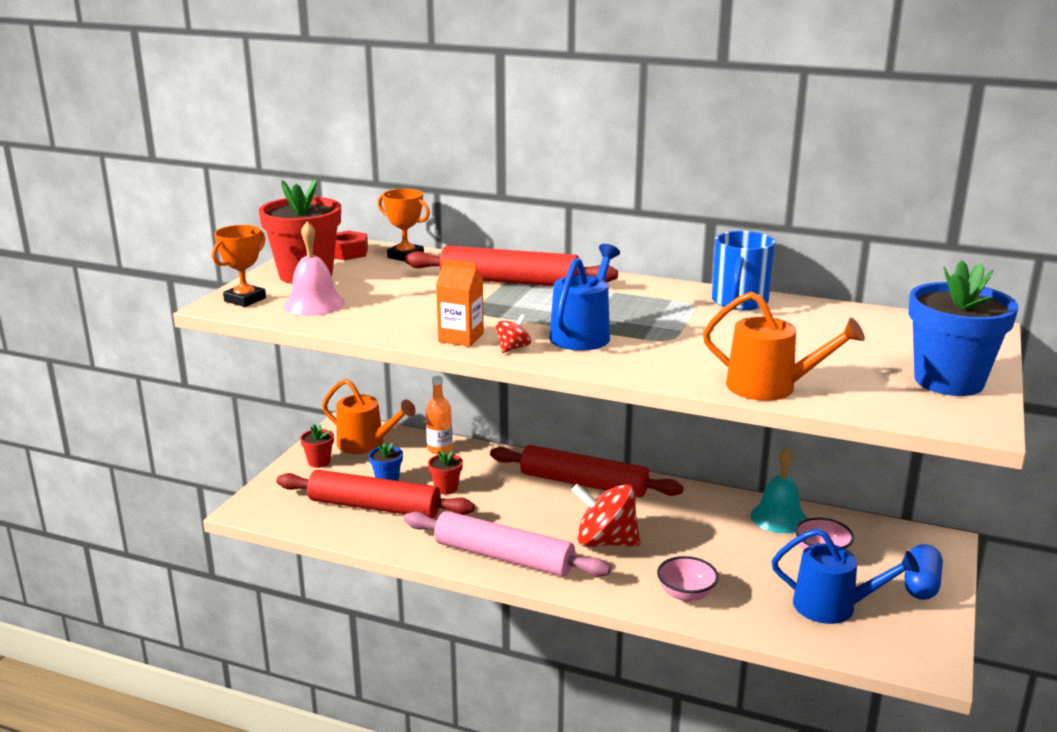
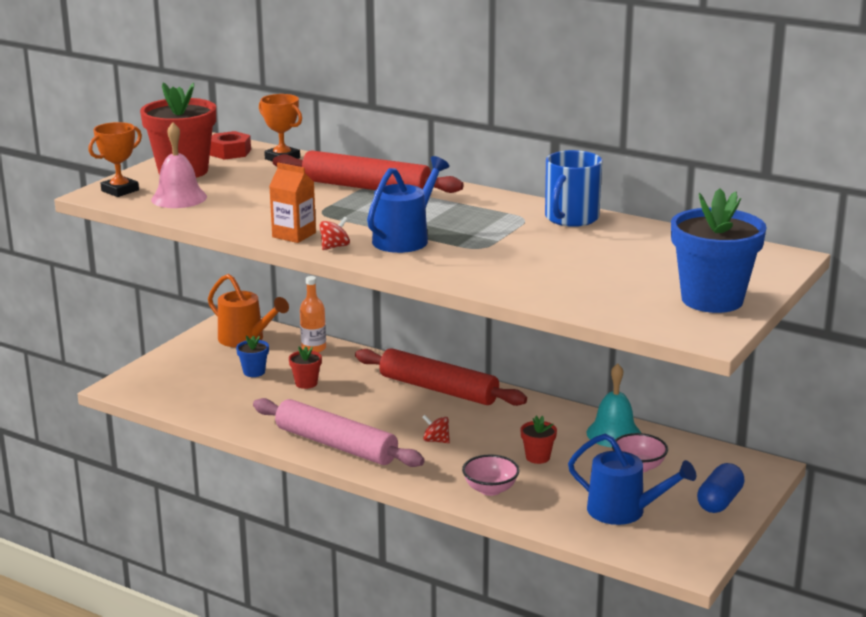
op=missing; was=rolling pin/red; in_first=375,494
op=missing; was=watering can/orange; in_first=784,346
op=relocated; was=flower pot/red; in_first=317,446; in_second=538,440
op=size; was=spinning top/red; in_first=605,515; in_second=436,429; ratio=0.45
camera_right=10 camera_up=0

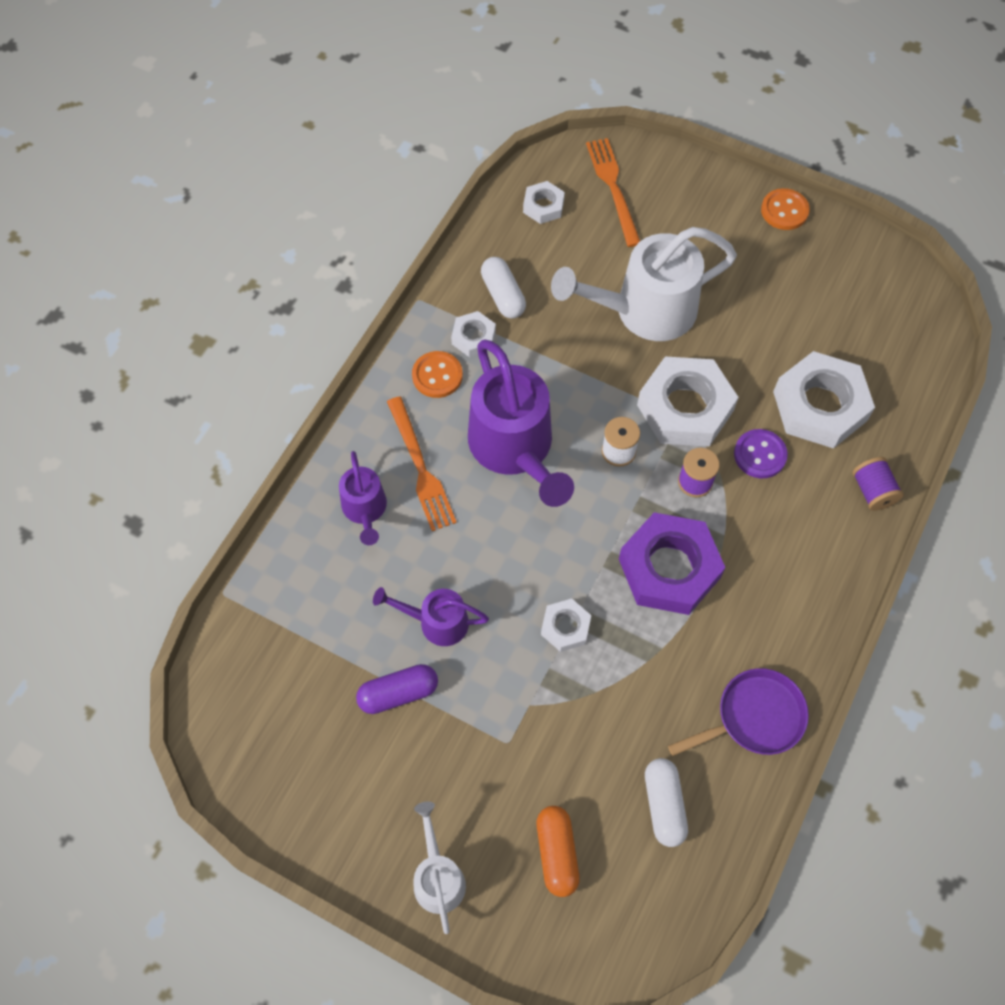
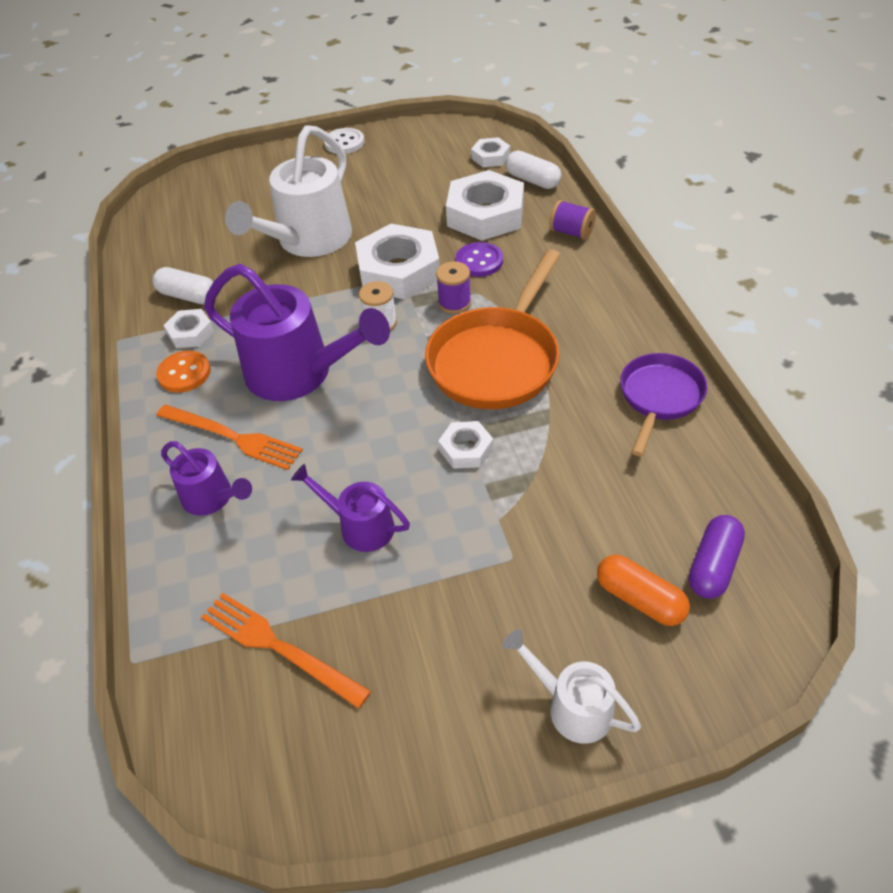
op=relocated; was=capsule/purple; in_first=397,689; in_second=717,557
op=relocated; was=nut/white; in_first=544,202; in_second=490,152
op=relocated; was=fork/orange; in_first=613,192; in_second=286,651
op=relocated; was=capsule/white; in_first=666,802; in_second=533,170
op=exchanged; was=nut/purple; now=pan/orange; in_first=672,563; in_second=492,329
op=colour; was=button/orange; now=button/white; in_first=785,209; in_second=344,141
op=spun; was=watering can/purple; in_first=431,616; in_second=350,508; clockwise=60
camera_right=-40 camera_up=-15

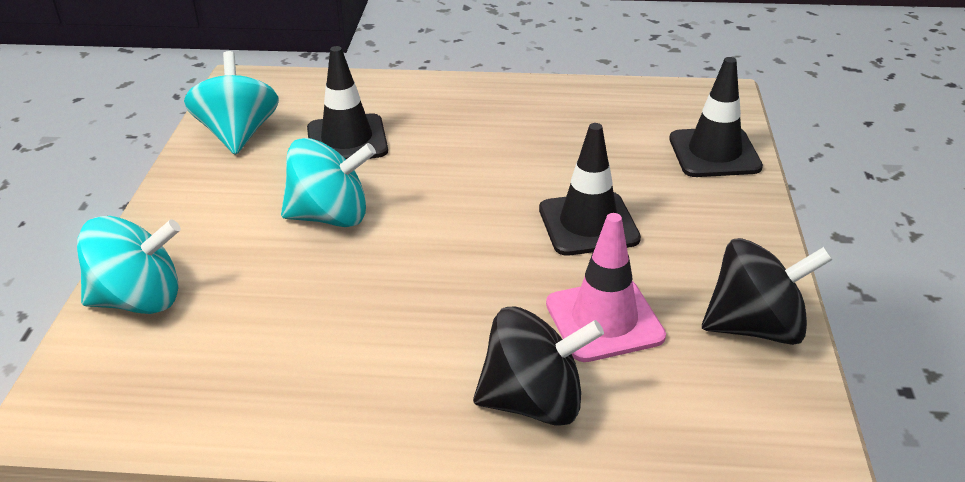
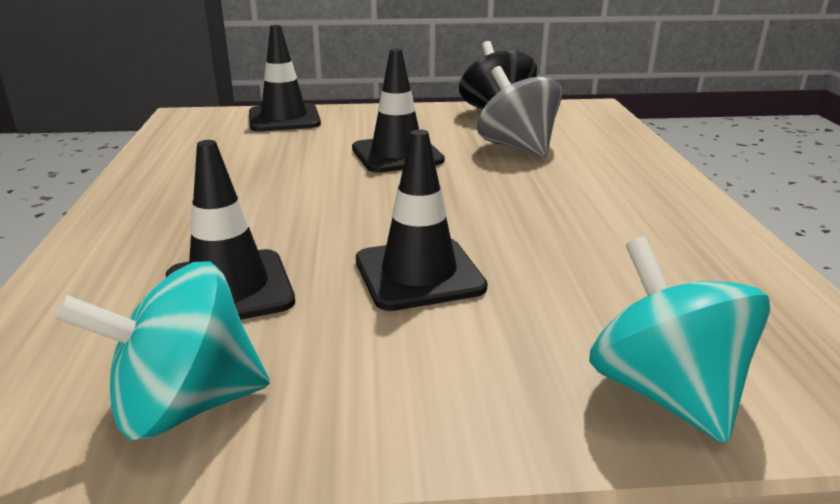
op=missing; was=spinning top/black; in_first=538,366
op=exchanged; was=spinning top/turquoise; now=traffic cone/black; in_first=328,182; in_second=422,220
op=exchanged; was=traffic cone/pink; now=spinning top/grey; in_first=606,287; in_second=519,112
camera_right=-100 camera_up=-10

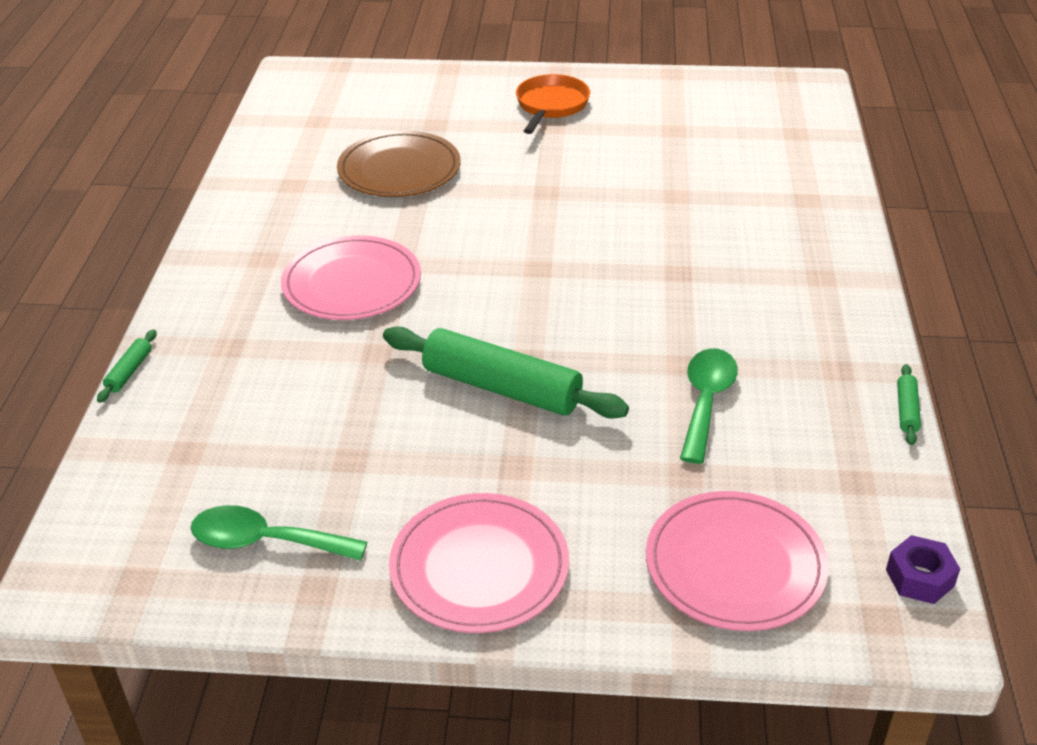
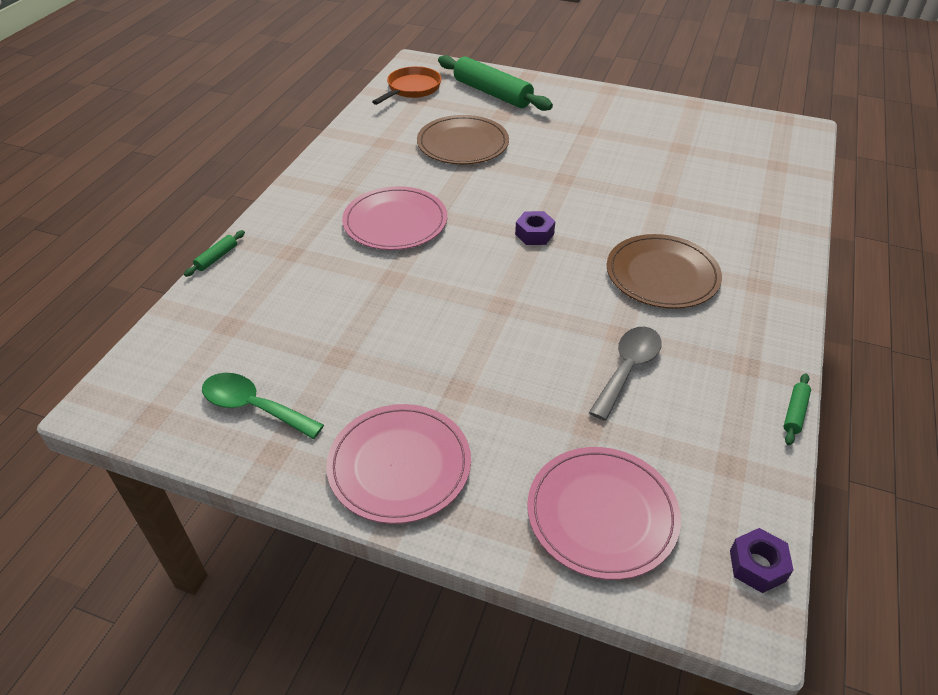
op=appeared; now=nut/purple; in_second=535,228
op=appeared; now=plate/brown; in_second=664,271
op=relocated; was=rolling pin/green; in_first=506,372; in_second=495,83
op=relocated; was=pan/orange; in_first=553,104; in_second=406,85
op=colour; was=spoon/green; now=spoon/grey; in_first=709,406; in_second=625,374
camera_right=15 camera_up=5

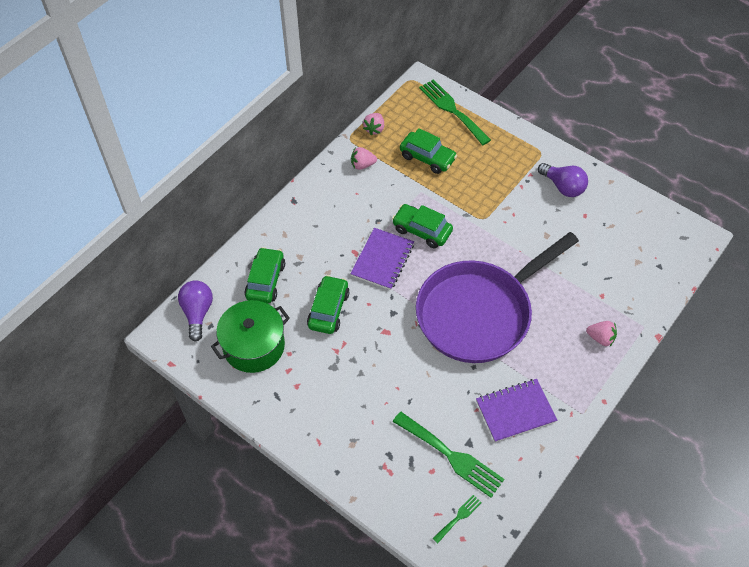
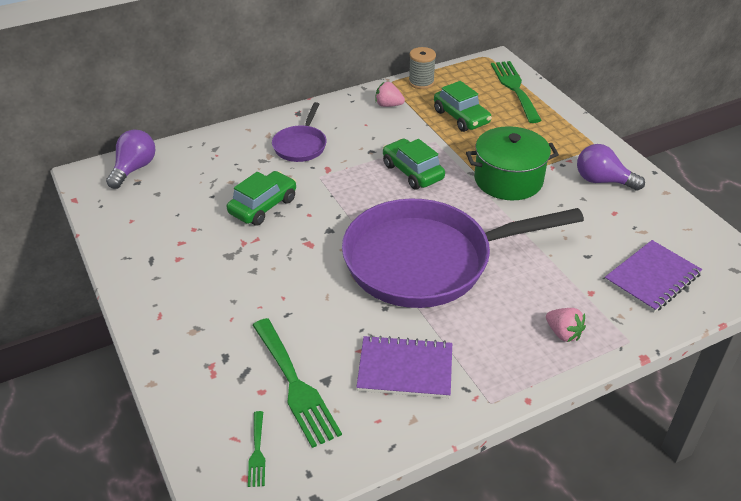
op=missing; was=car/green; in_first=264,275
op=appeared; now=pan/purple; in_second=299,132
op=relocated; was=pot/green; in_first=250,336; in_second=512,163
op=relocated; was=notebook/purple; in_first=382,259; in_second=653,276
op=exchanged; was=strawberry/pink; now=spool/grey; in_first=373,124; in_second=422,68
op=spun; was=fork/green; in_first=457,519; in_second=256,449; clockwise=105
op=spun; was=light bulb/purple; in_first=563,180; in_second=611,167; clockwise=135
camera_right=25 camera_up=-15

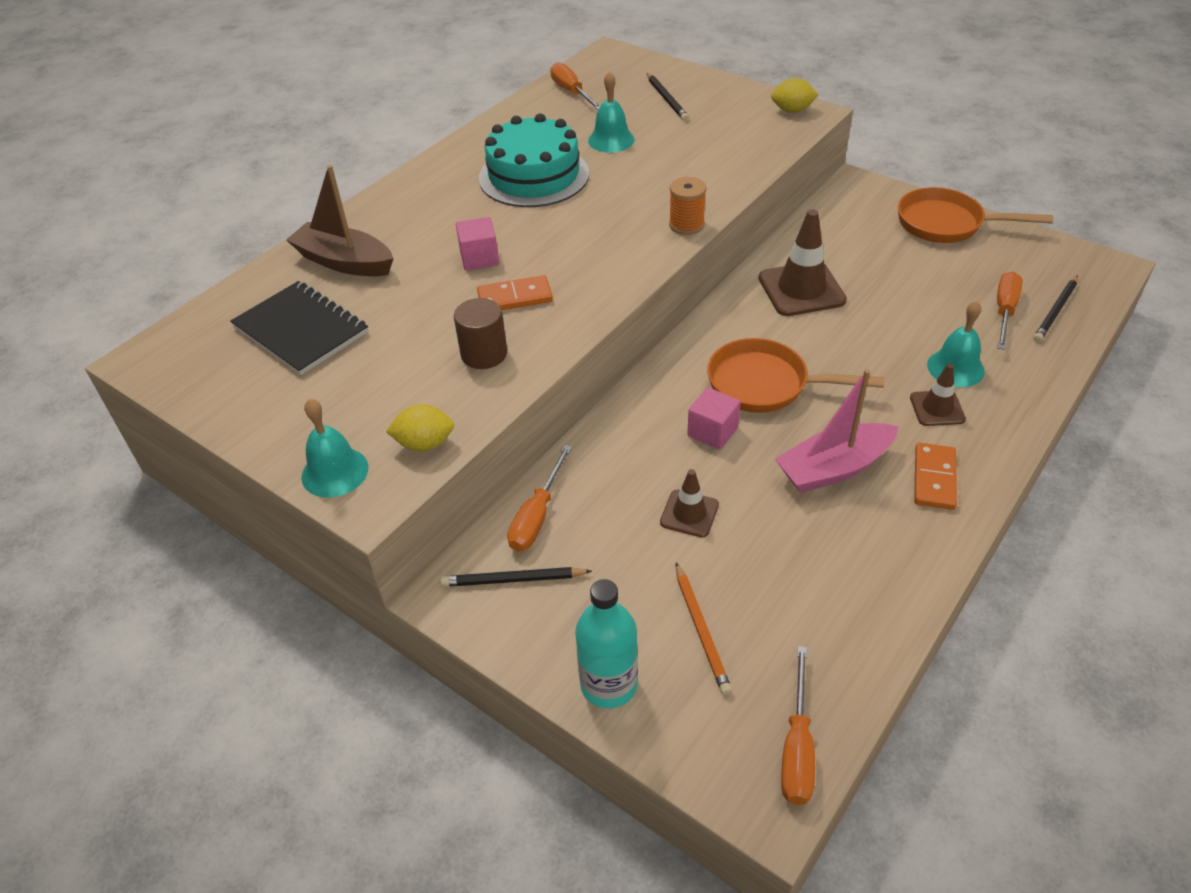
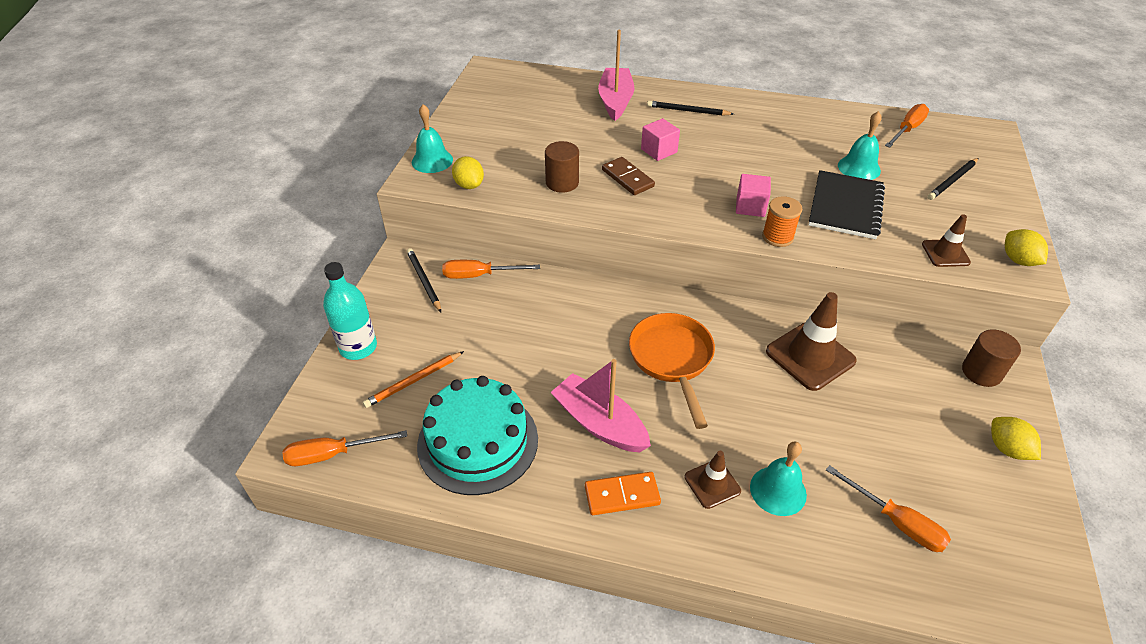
op=appeared; now=cylinder/brown; in_second=991,358
op=relocated; was=notebook/black; in_first=299,328; in_second=846,204
op=relocated; was=cake/turquoise; in_first=534,160; in_second=477,435
op=relocated; was=traffic cone/brown; in_first=689,503; in_second=946,241
op=relocated; was=cube/pink; in_first=714,418; in_second=753,195
op=relocated; was=pencil/black; in_first=1055,308; in_second=690,108
op=exchanged; was=pan/orange; now=lemon/yellow; in_first=975,215; in_second=1016,438
op=colour; was=boat/brown; now=boat/pink; in_first=340,221; in_second=616,75
op=colour; was=domino/orange; now=domino/brown; in_first=515,292; in_second=628,176
op=spun; was=screwdriver/orange; in_first=1010,310; in_second=888,508; clockwise=45
camera_right=65 camera_up=0

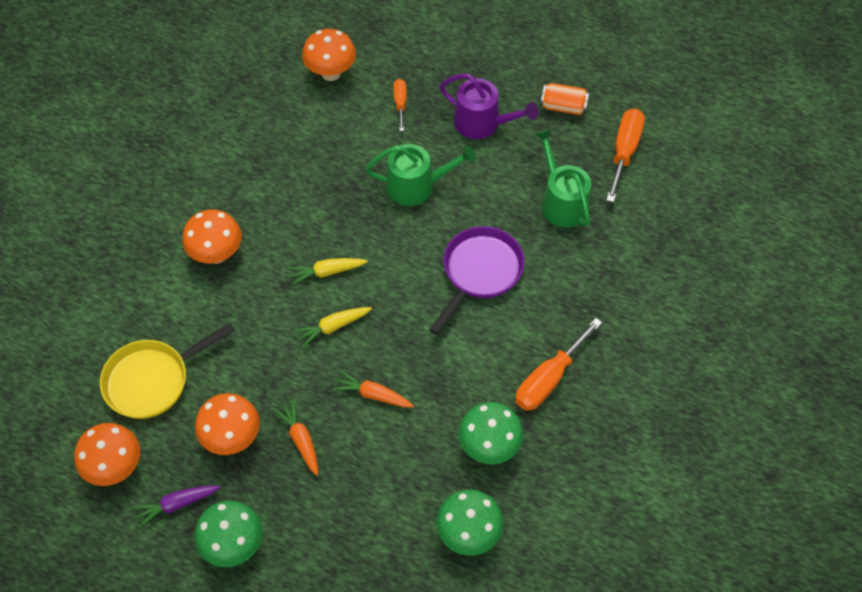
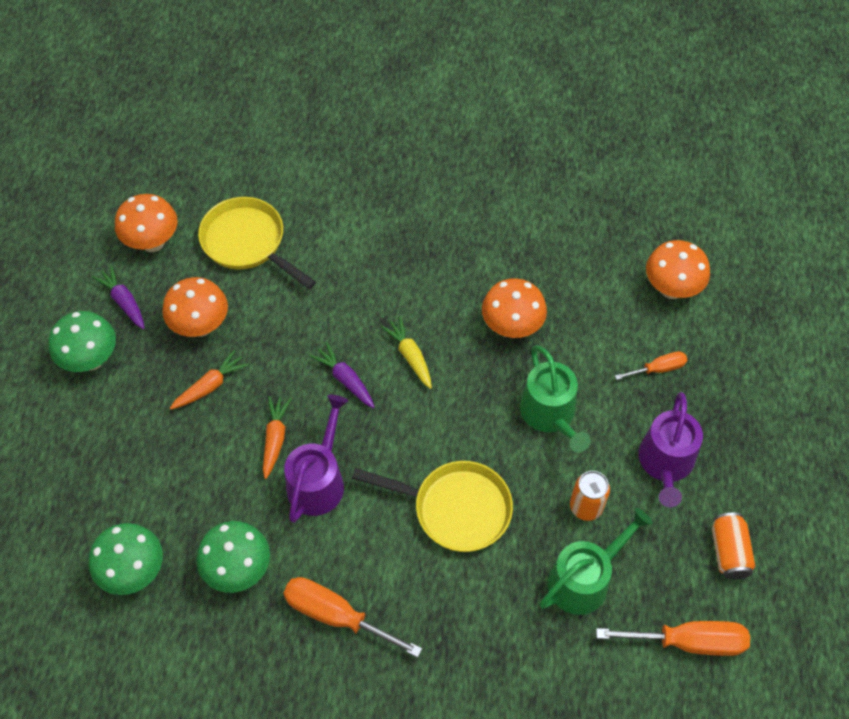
op=appeared; now=watering can/purple; in_second=316,459
op=appeared; now=can/orange; in_second=590,496
op=relocated; was=mushroom/orange; in_first=212,237; in_second=514,308
op=colour; was=carrot/yellow; now=carrot/purple; in_first=333,327; in_second=342,375
op=colour; was=pan/purple; now=pan/yellow; in_first=477,280; in_second=432,506
camera_right=75 camera_up=0

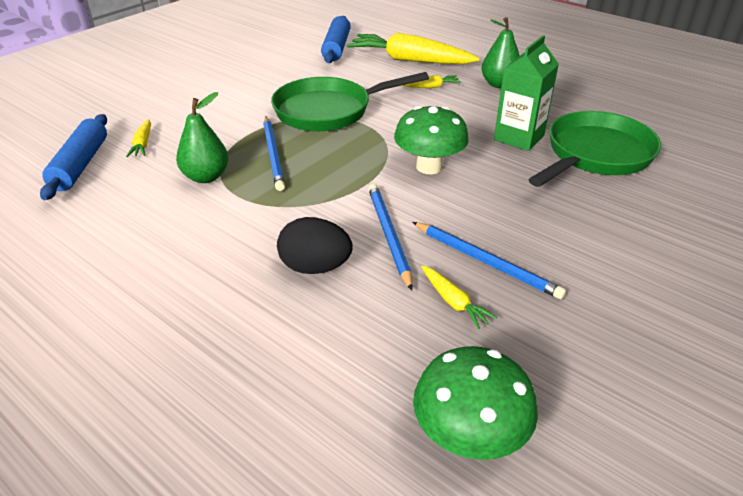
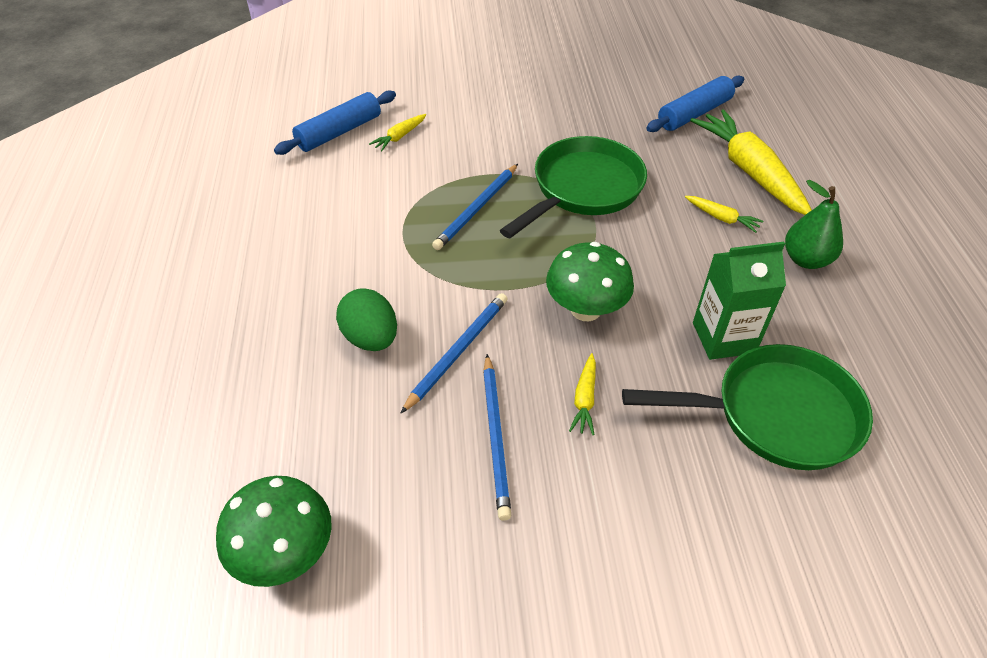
op=missing; was=pear/green; in_first=202,137
op=relocated; was=carrot/yellow; in_first=459,297; in_second=582,394
op=colour; was=egg/black; now=egg/green; in_first=315,245; in_second=366,319
op=spun; was=pan/green; in_first=350,102; in_second=573,187; clockwise=105
camera_right=45 camera_up=10

